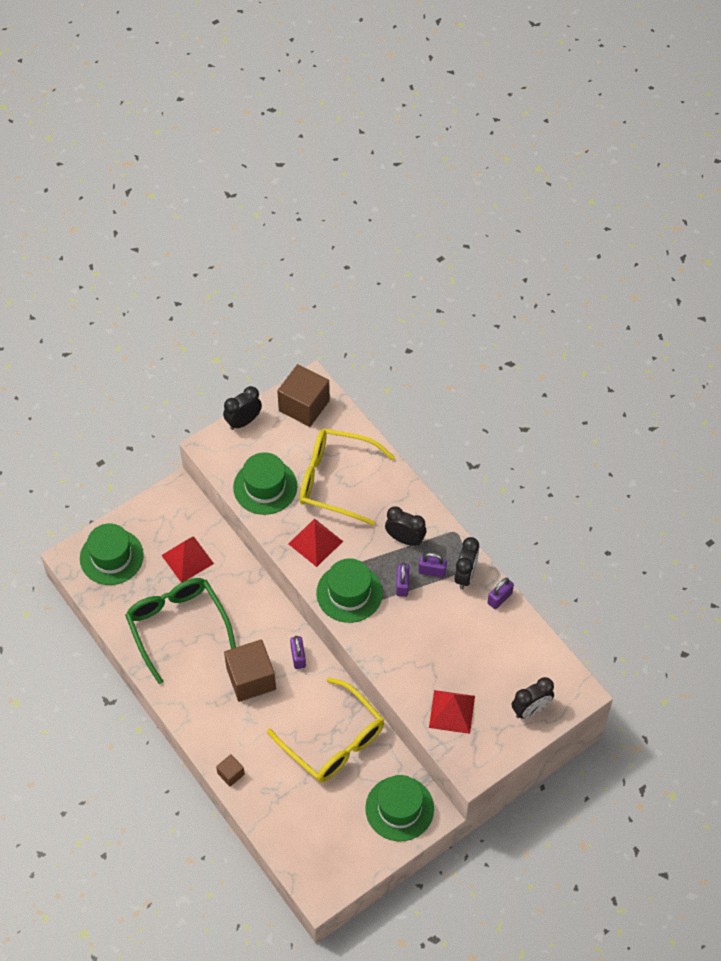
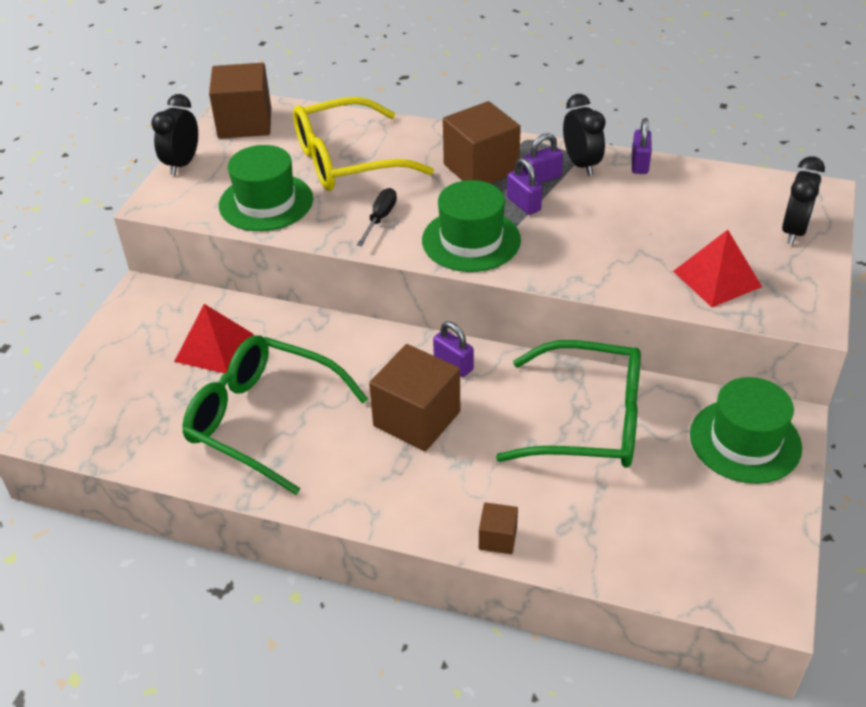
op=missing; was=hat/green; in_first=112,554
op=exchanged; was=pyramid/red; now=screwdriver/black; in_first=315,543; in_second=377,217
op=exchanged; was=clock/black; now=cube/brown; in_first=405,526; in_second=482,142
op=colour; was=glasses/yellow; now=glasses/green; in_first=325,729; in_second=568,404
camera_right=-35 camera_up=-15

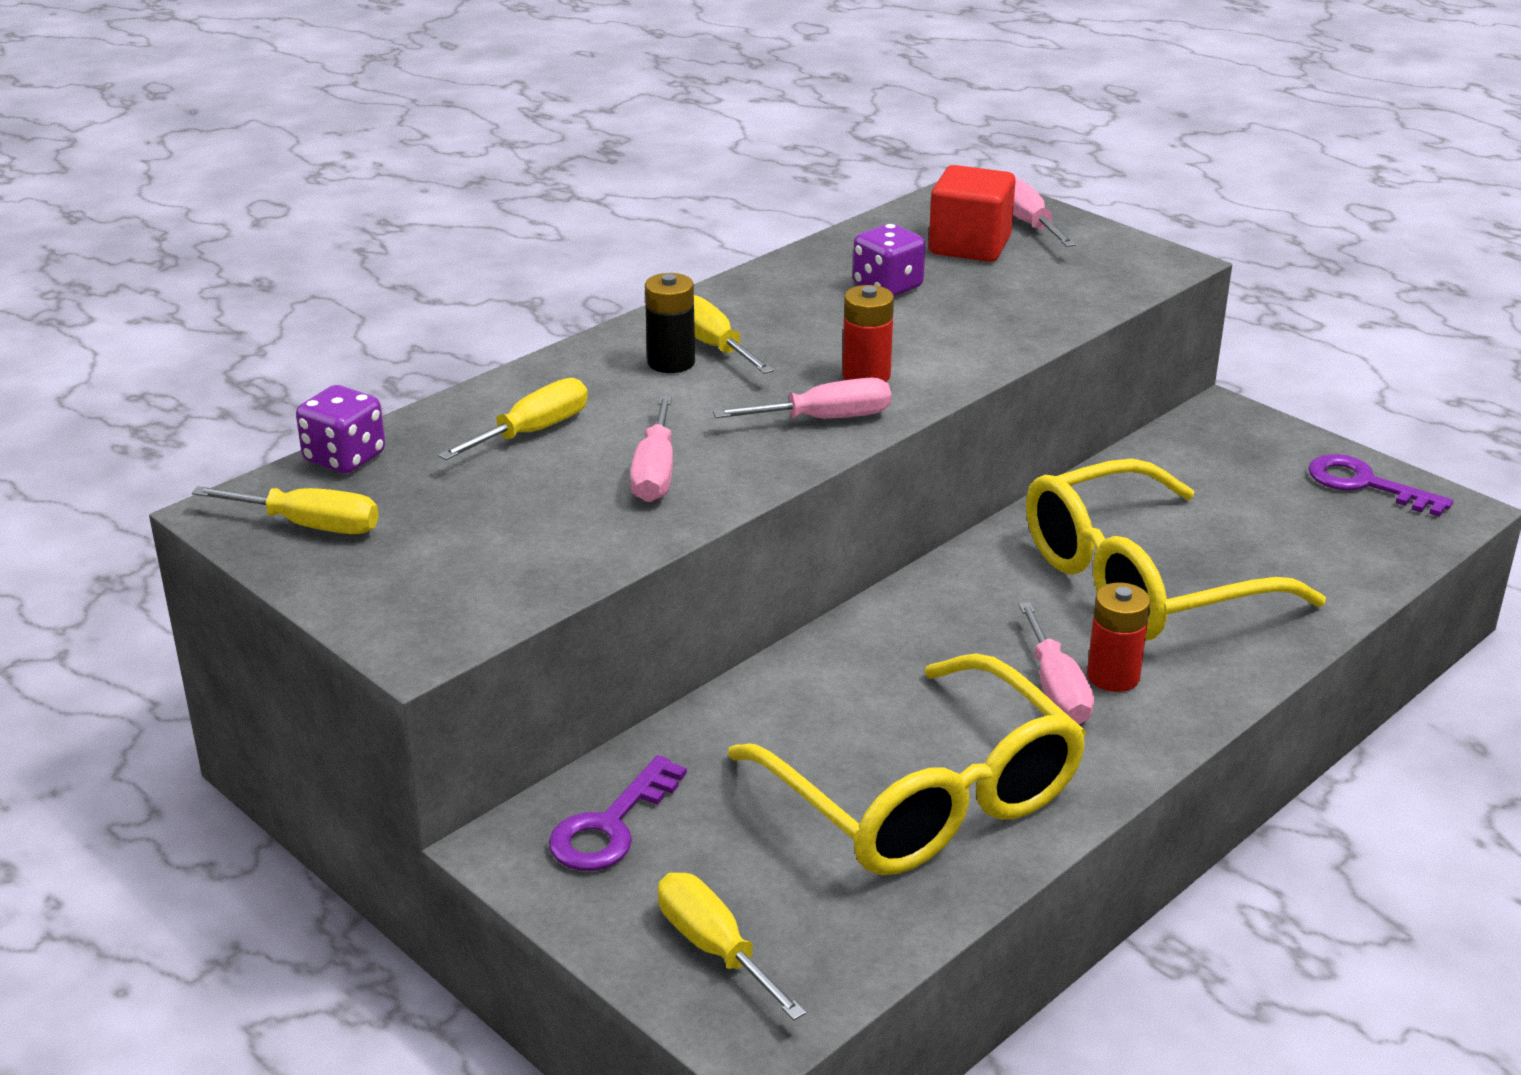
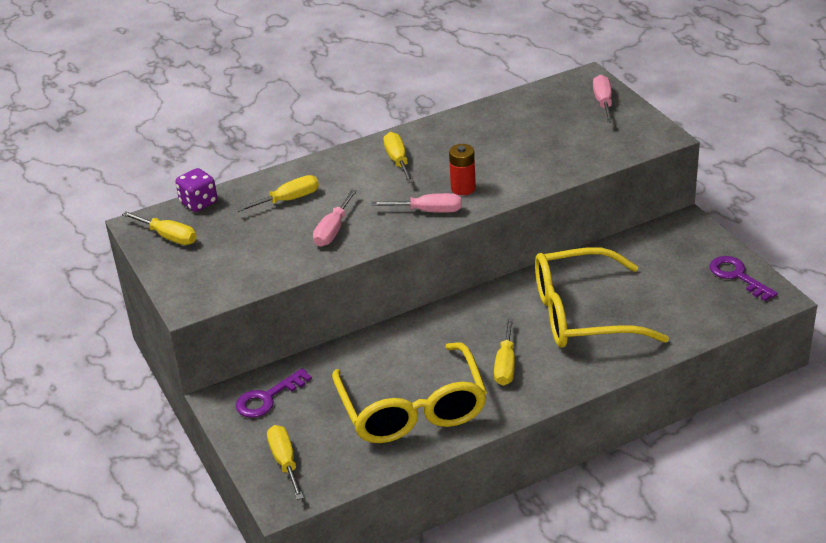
op=missing; was=battery/black; in_first=670,323
op=missing; was=dice/purple; in_first=889,260
op=missing; was=cube/red; in_first=972,213
op=missing; was=battery/red; in_first=1119,637
op=colour; was=screwdriver/pink; now=screwdriver/yellow; in_first=1056,663; in_second=504,352
camera_right=20 camera_up=5

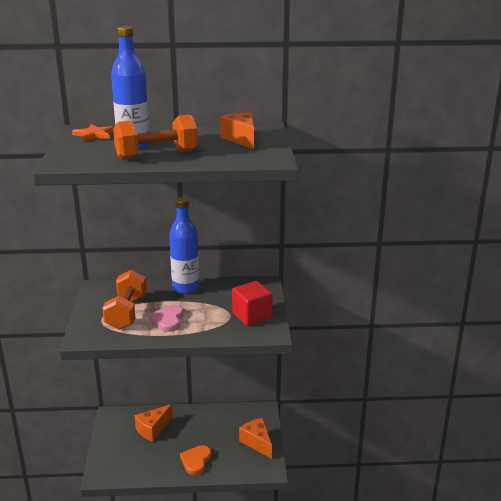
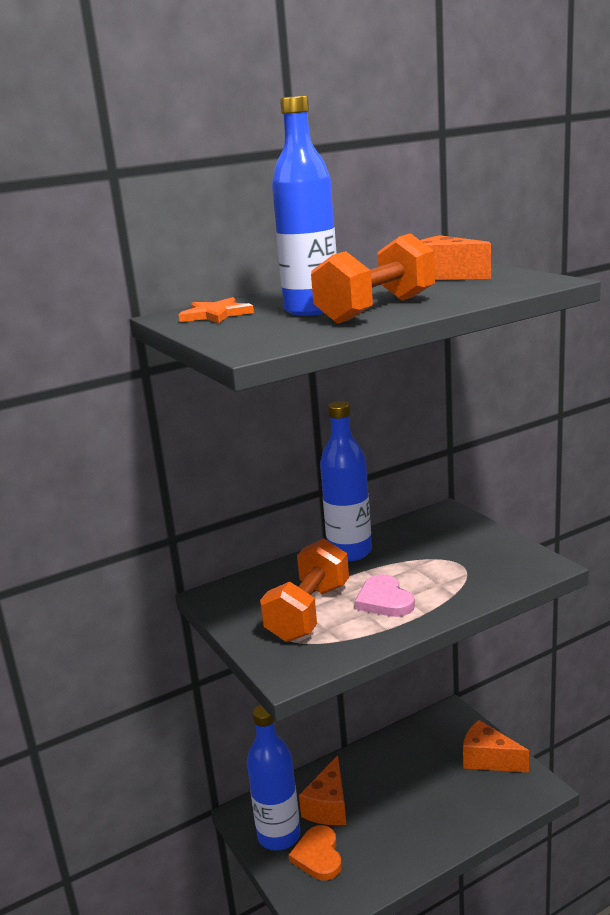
op=missing; was=cube/red; in_first=252,303
op=appeared; now=bottle/blue; in_second=273,777
op=relocated; was=heart/orange; in_first=196,460; in_second=315,852
op=spun; was=dumbbell/orange; in_first=124,300; in_second=304,590; clockwise=45
camera_right=-25 camera_up=-5

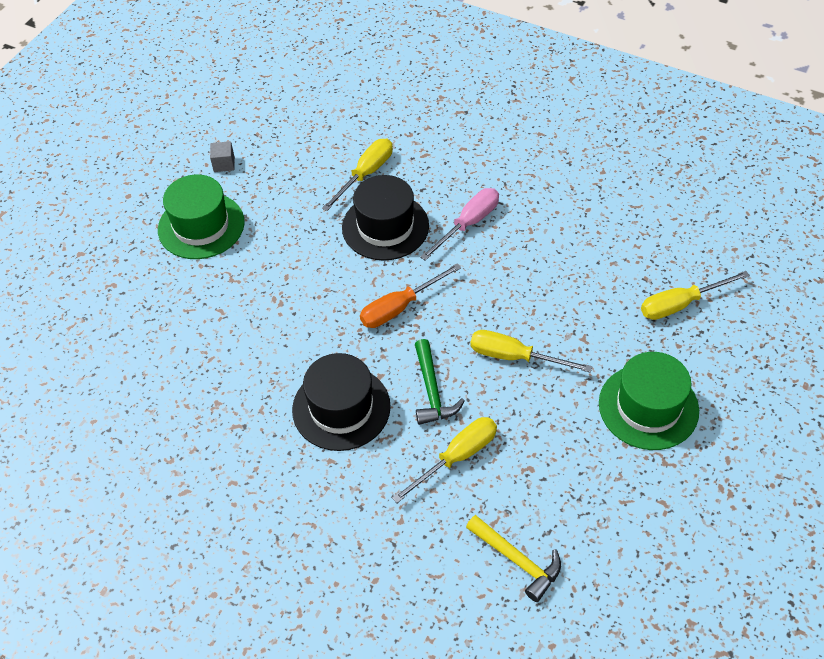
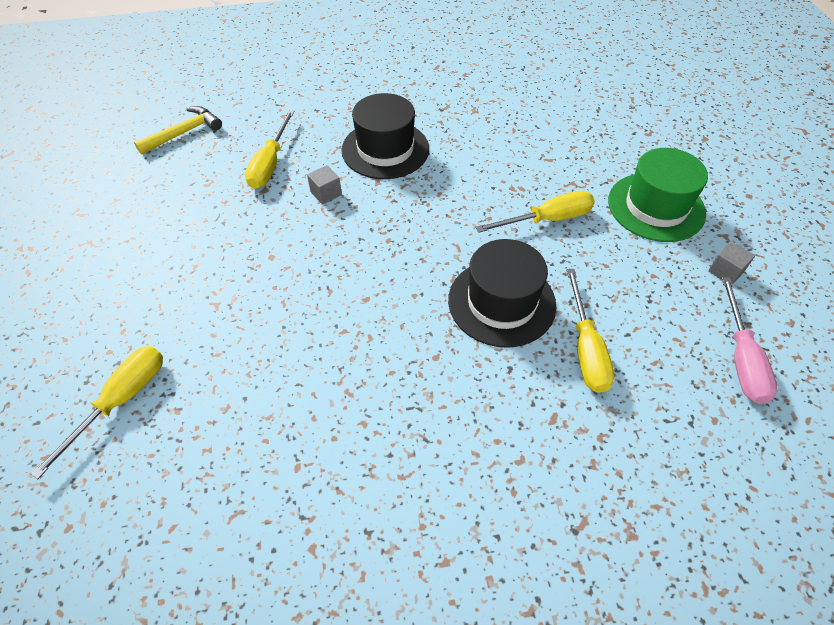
op=missing; was=screwdriver/orange; in_first=410,295
op=missing; was=hat/green; in_first=649,401
op=relocated; was=screwdriver/pink; in_first=459,224; in_second=749,340
op=relocated; was=screwdriver/yellow; in_first=531,351; in_second=535,212
op=exchanged; was=hammer/green; now=cube/grey; in_first=439,382; in_second=324,185
op=spun; was=hammer/yellow; in_first=513,558; in_second=178,130; clockwise=135
camera_right=140 camera_up=0

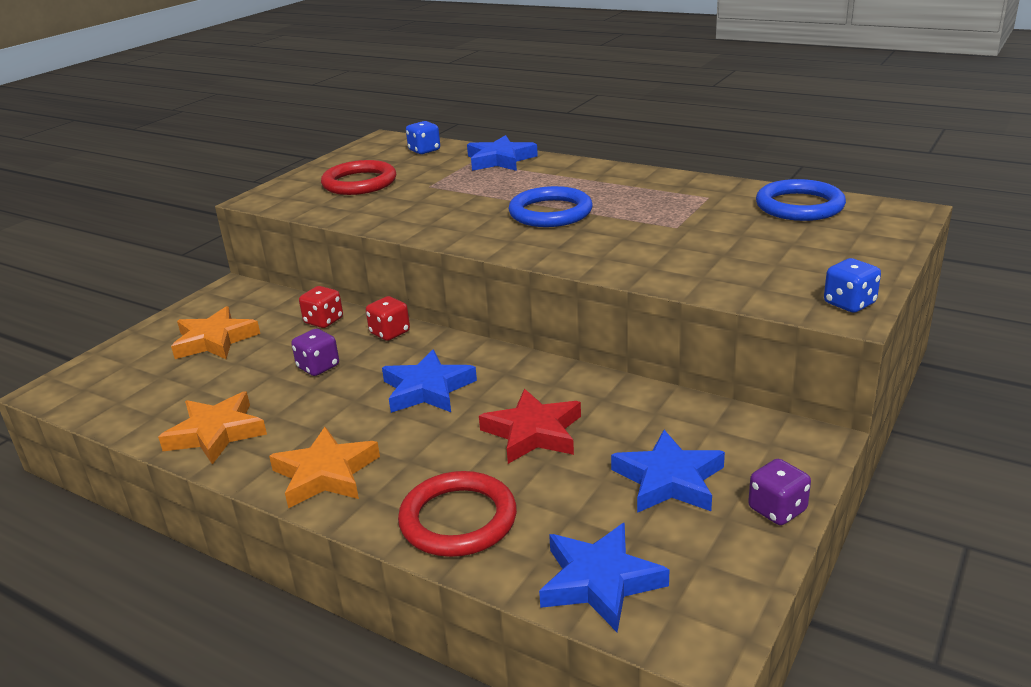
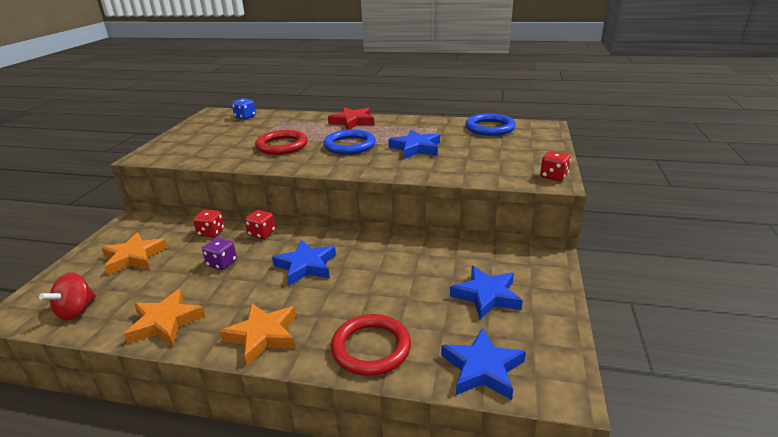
op=missing; was=dice/purple; in_first=779,492
op=appeared; now=spinning top/red; in_second=67,296
op=relocated; was=ring/red; in_first=358,177; in_second=281,142
op=relocated; was=star/blue; in_first=502,153; in_second=414,144
op=relocated; was=star/red; in_first=530,426; in_second=351,118
op=colour; was=dice/blue; now=dice/red; in_first=852,285; in_second=555,166
camera_right=-20 camera_up=0

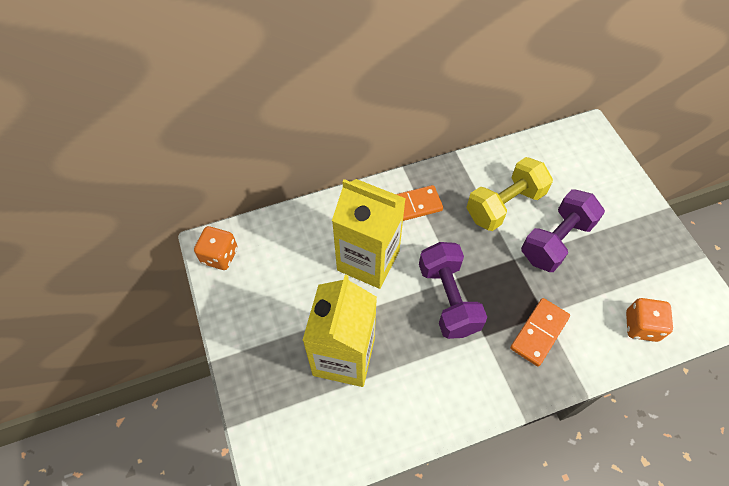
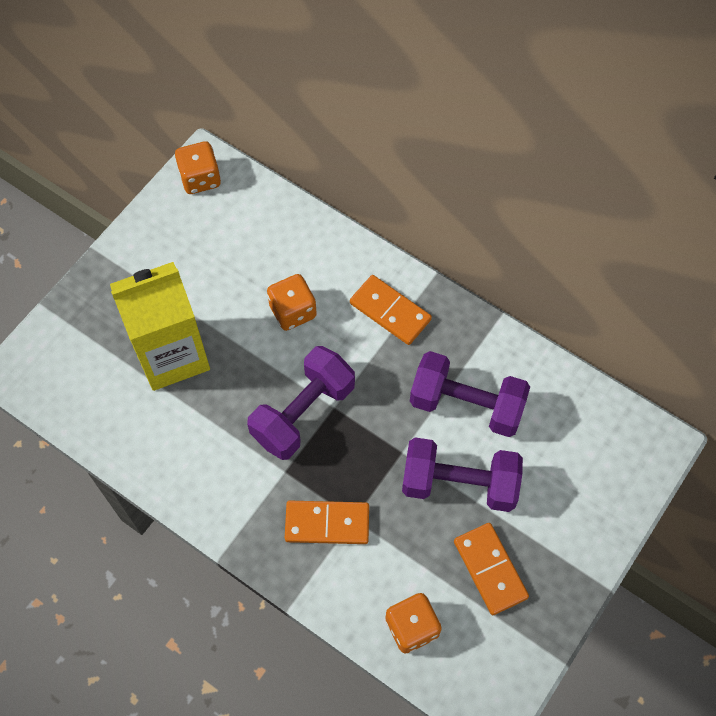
op=appeared; now=domino/orange; in_second=491,569
op=exchanged; was=carton/yellow; now=dice/orange; in_first=369,234; in_second=292,302
op=colour; was=dumbbell/yellow; now=dumbbell/purple; in_first=509,194; in_second=470,394
camera_right=55 camera_up=5

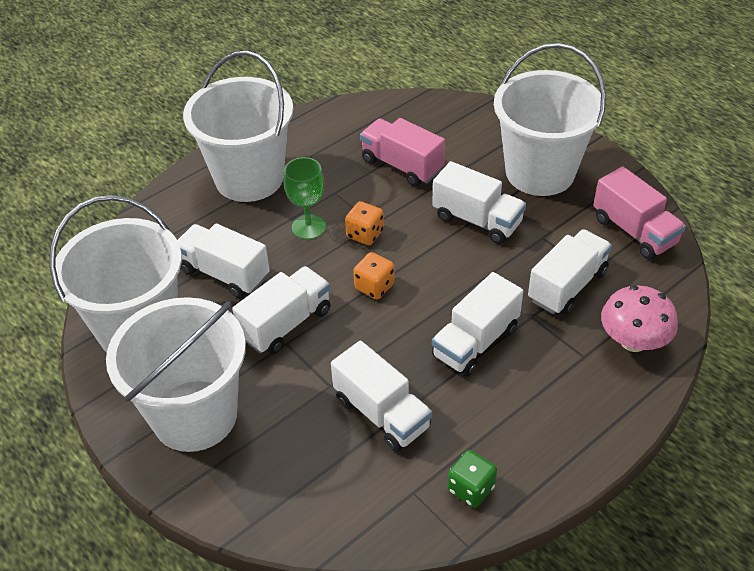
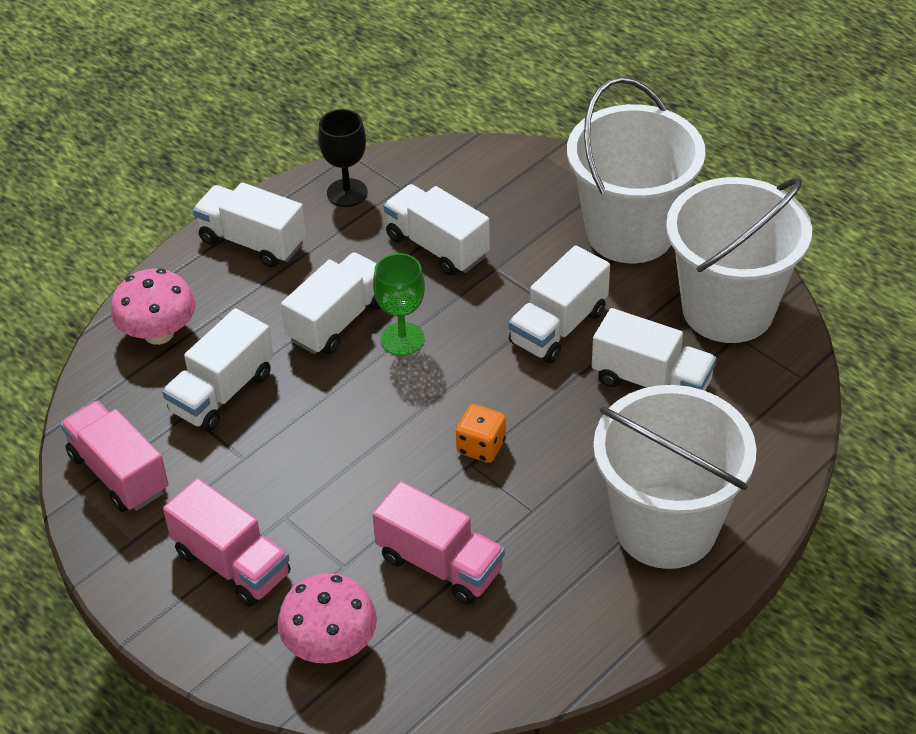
op=missing; was=dice/orange; in_first=374,275
op=appeared; now=mushroom/pink; in_second=327,618
op=relocated; was=goblet/green; in_first=305,198; in_second=399,304
op=relocated; was=truck/white; in_first=479,202; in_second=249,225
op=exchanged; was=dice/green; now=goblet/black; in_first=472,479; in_second=343,158
op=exchanged; was=bucket/white; now=truck/pink; in_first=550,119; in_second=226,542
camera_right=175 camera_up=0

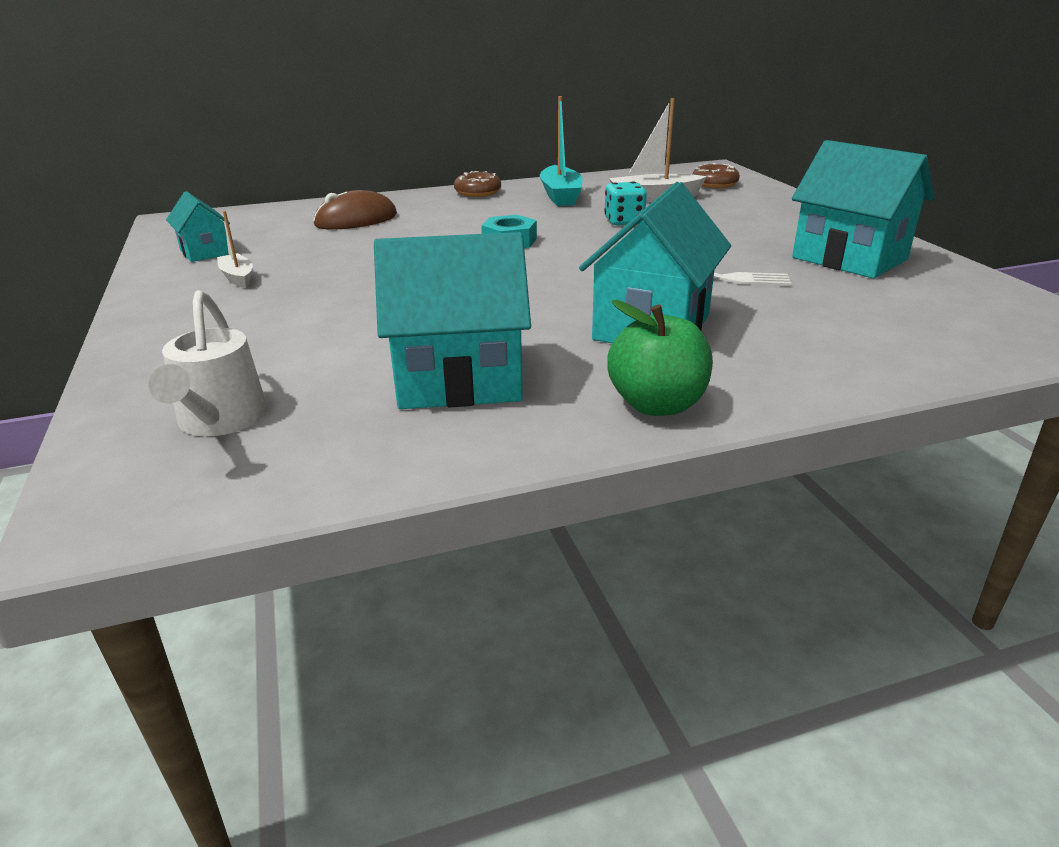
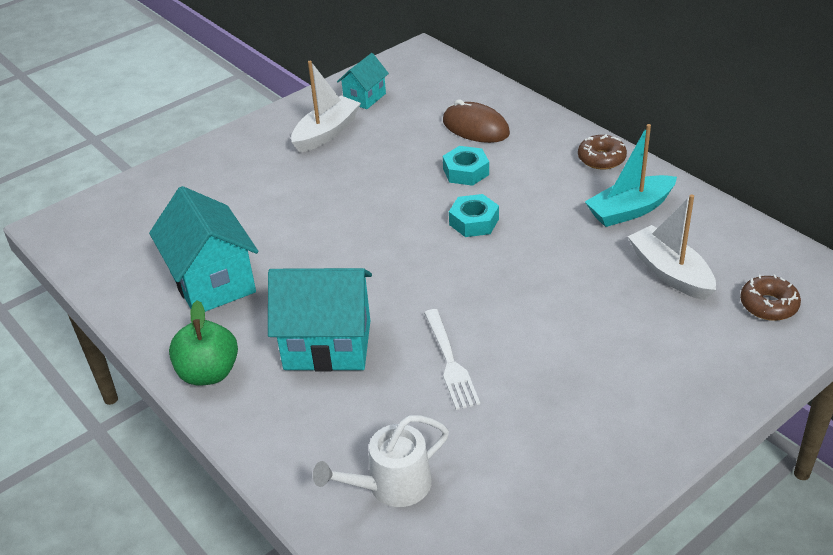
op=missing; was=dice/turquoise; in_first=625,203
op=missing; was=house/turquoise; in_first=863,209
op=appeared; now=nut/turquoise; in_second=466,166
op=relocated; was=watering can/white; in_first=207,363; in_second=381,461
op=size; was=boat/white; in_first=235,249; in_second=326,107; ratio=1.75
camera_right=70 camera_up=10

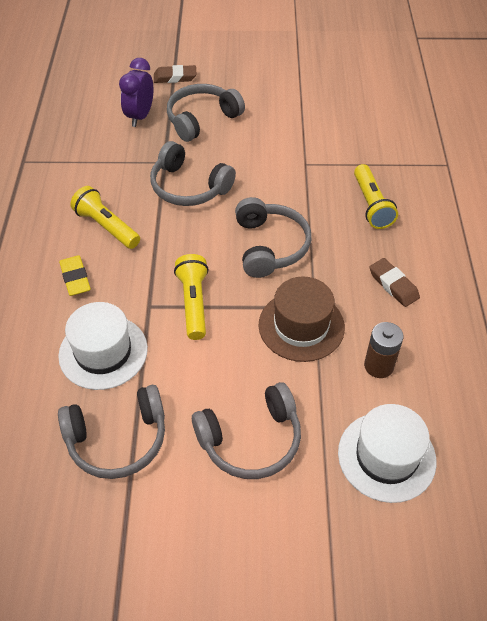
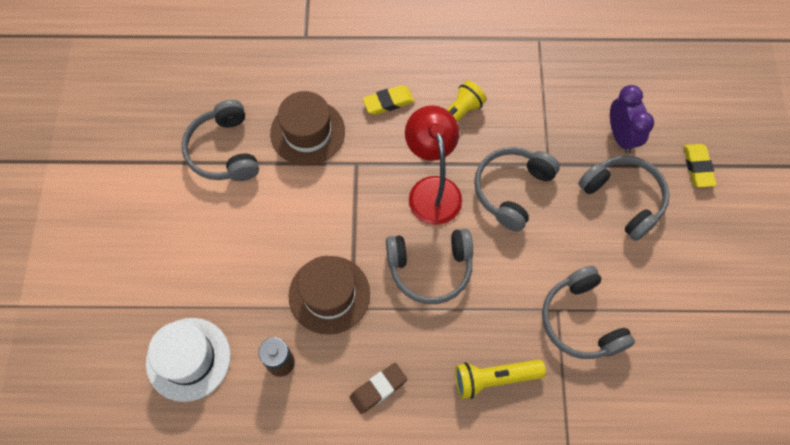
op=missing; was=flashlight/yellow; in_first=191,297
op=appeared; now=lamp/red; in_second=433,165
op=relocated; was=headphones/grey; in_first=246,430; in_second=588,312
op=colour; was=hat/white; now=hat/brown; in_first=103,346; in_second=307,128
op=colour; was=eraser/brown; now=eraser/yellow; in_first=175,74; in_second=700,165
op=spun; was=clock/purple; in_first=136,92; in_second=632,119; clockwise=60
camera_right=90 camera_up=15

